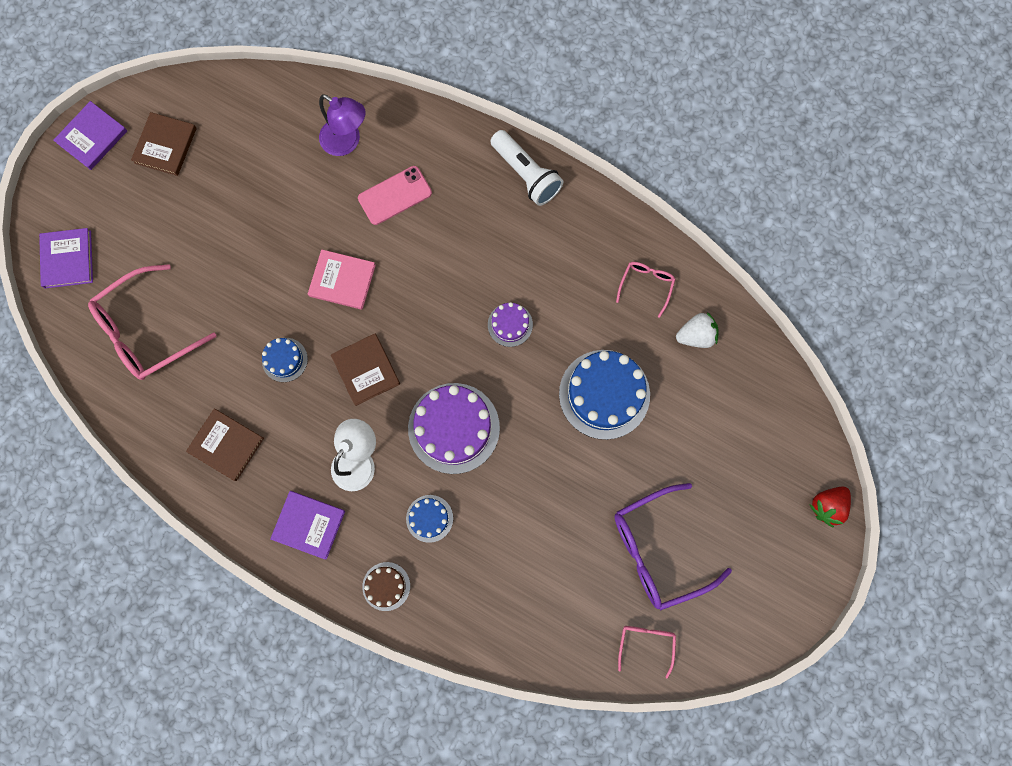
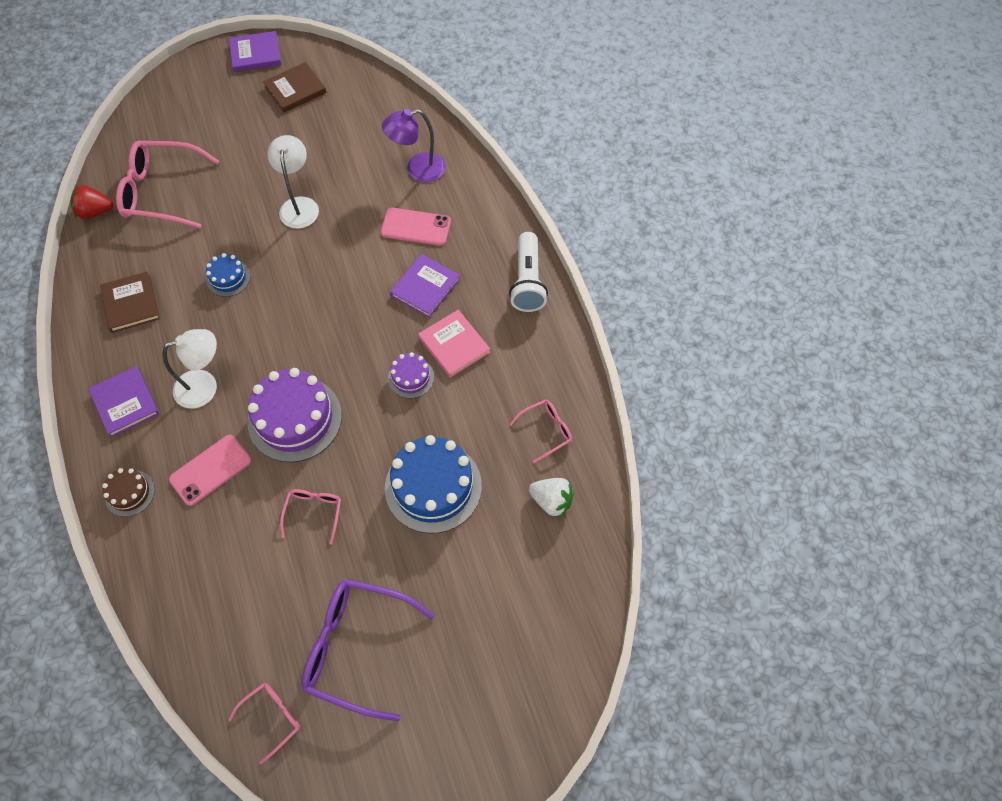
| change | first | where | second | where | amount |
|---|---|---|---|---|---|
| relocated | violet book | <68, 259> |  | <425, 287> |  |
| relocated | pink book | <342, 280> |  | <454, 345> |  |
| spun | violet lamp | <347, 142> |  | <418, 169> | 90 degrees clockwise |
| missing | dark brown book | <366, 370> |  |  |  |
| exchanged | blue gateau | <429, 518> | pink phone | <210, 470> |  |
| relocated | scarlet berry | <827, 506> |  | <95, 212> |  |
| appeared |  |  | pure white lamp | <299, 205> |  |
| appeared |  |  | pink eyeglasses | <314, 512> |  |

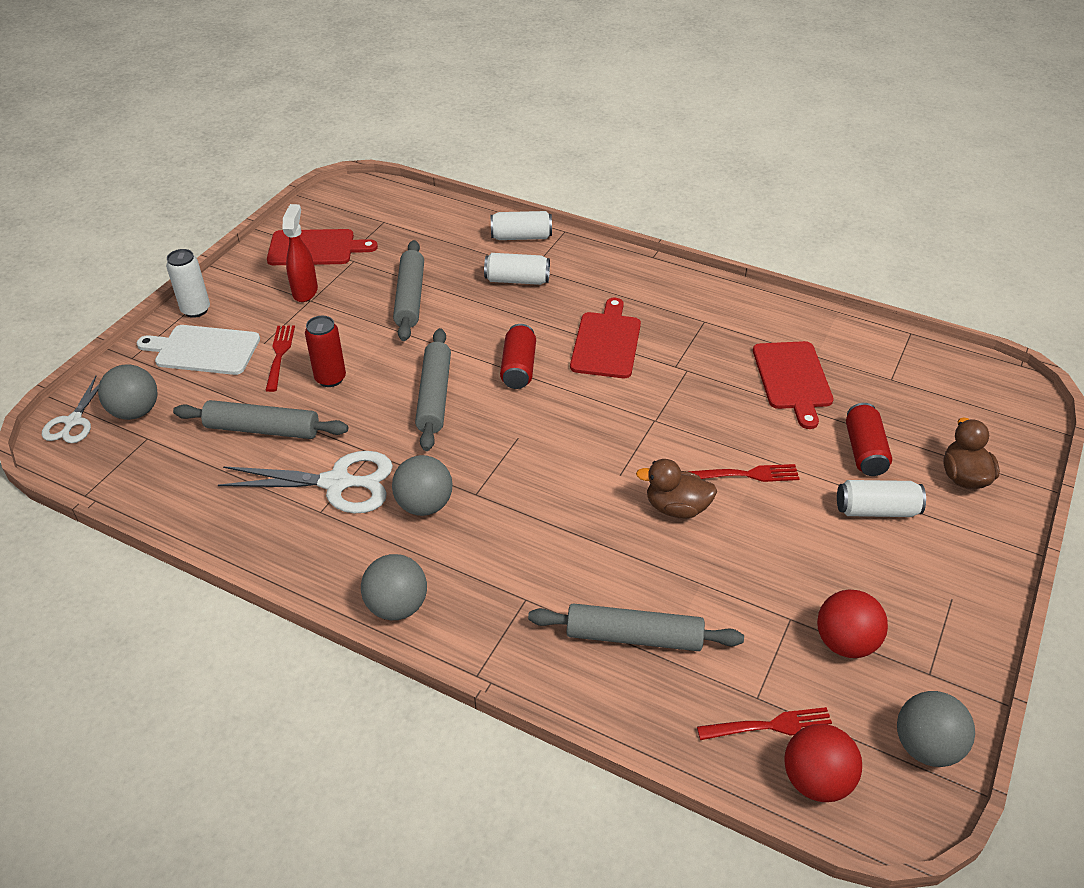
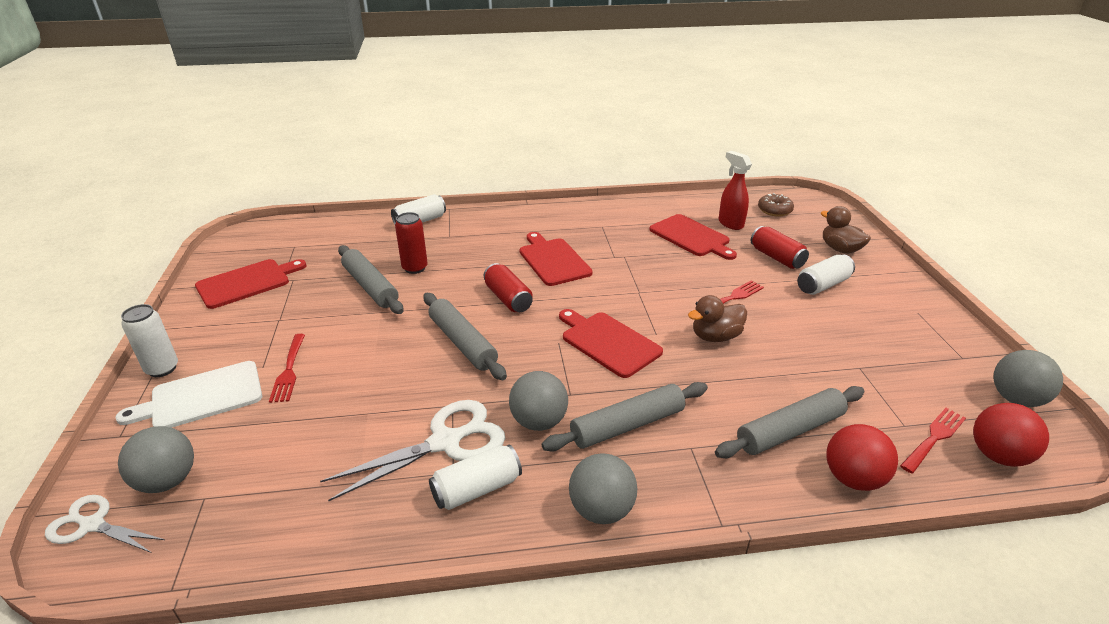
| change | first | where | second | where | amount |
|---|---|---|---|---|---|
| spun | pure white shears | <73, 421> |  | <92, 525> | 135 degrees clockwise |
| relocated | gray dough roller | <262, 429> |  | <627, 425> |  |
| spun | scarlet fork | <280, 355> |  | <289, 370> | 150 degrees counterclockwise |
| relocated | scarlet sprayer | <305, 291> |  | <730, 223> |  |
| relocated | scarlet tin | <330, 378> |  | <415, 268> |  |
| relocated | pure white tin | <517, 280> |  | <477, 489> |  |
| relocated | scarlet play ball | <845, 642> |  | <853, 478> |  |
| appeared |  |  | scarlet bread board | <608, 342> |  |
| appeared |  |  | dark brown donut | <774, 210> |  |

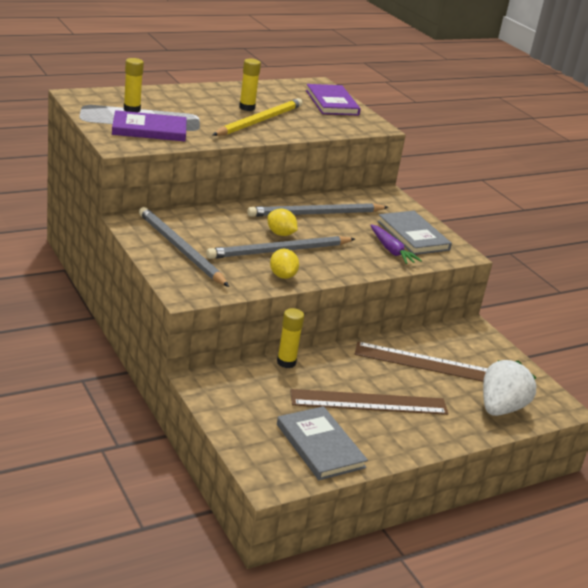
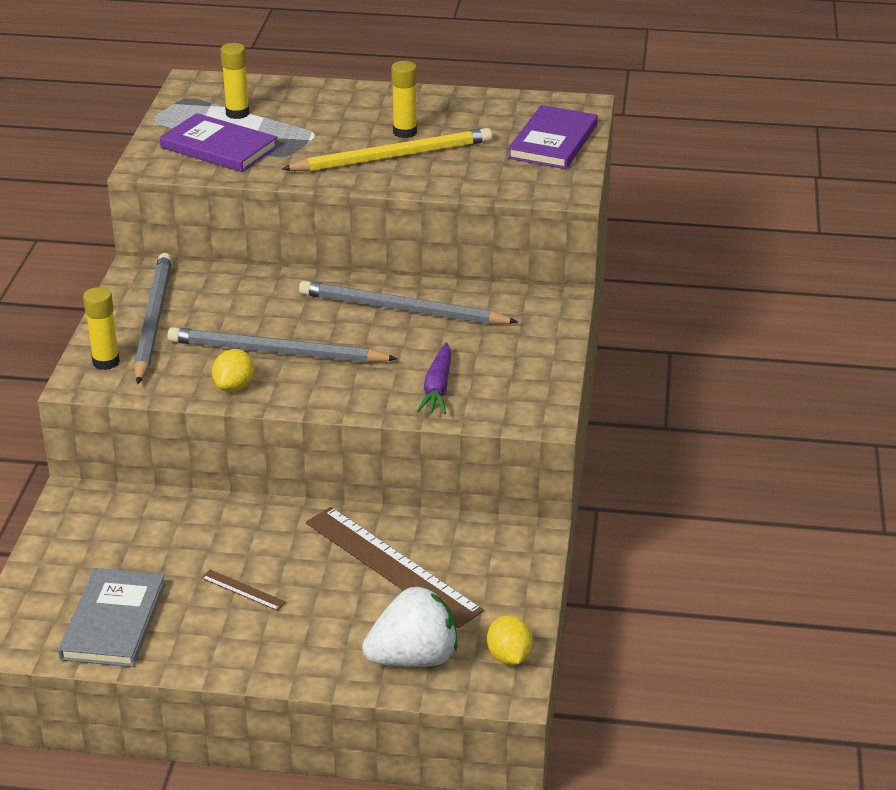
| change | first | where | second | where | amount |
|---|---|---|---|---|---|
| relocated | golden toy lemon | <280, 234> |  | <509, 656> |  |
| relocated | golden glue | <286, 362> |  | <106, 362> |  |
| size | dark brown ruler | <369, 402> |  | <243, 590> | x0.42 |
| missing | gray book | <413, 235> |  |  |  |

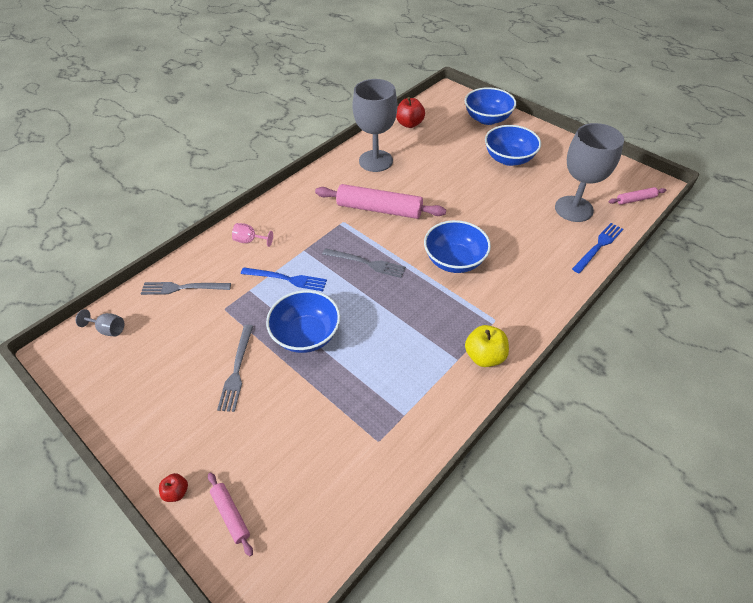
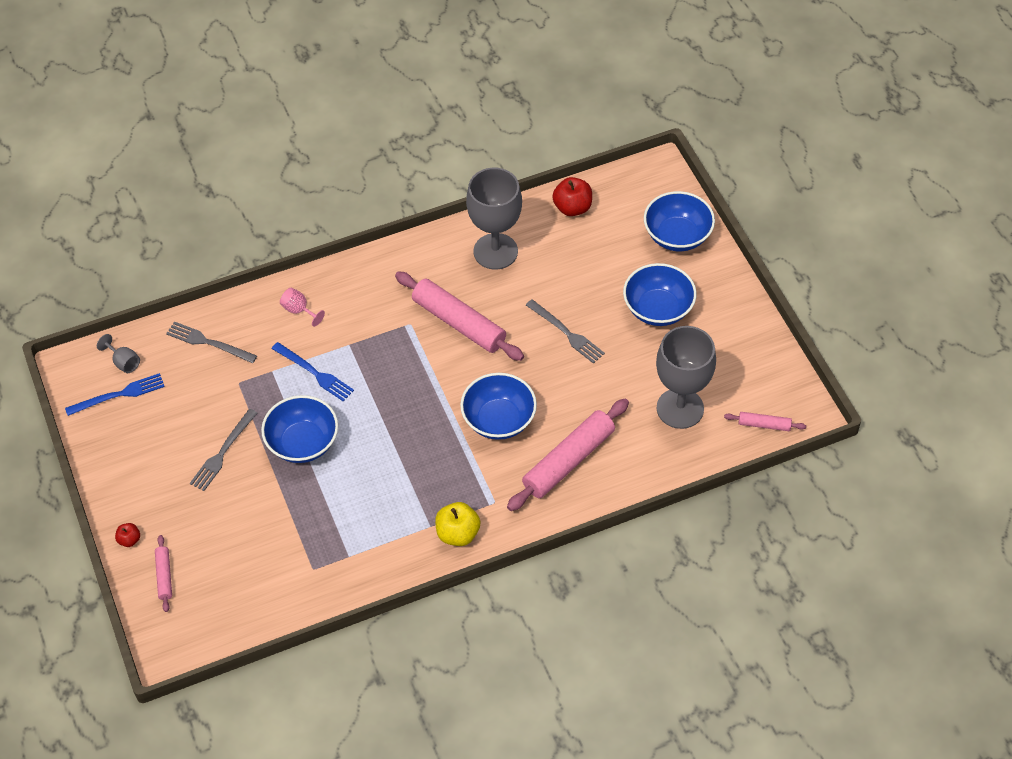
| change | first | where | second | where | amount |
|---|---|---|---|---|---|
| relocated | gray fork | <366, 263> |  | <566, 333> |  |
| relocated | blue fork | <598, 246> |  | <119, 395> |  |
| appeared |  |  | pink dough roller | <568, 460> |  |

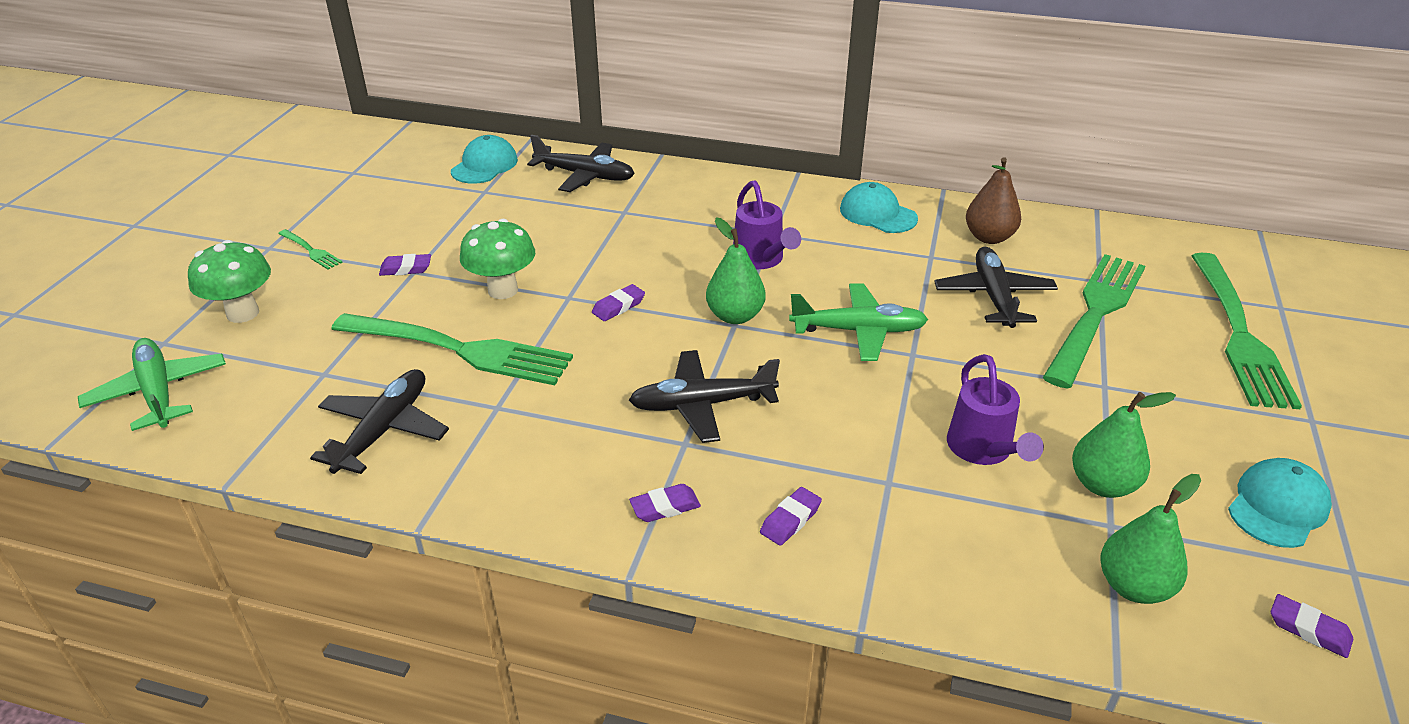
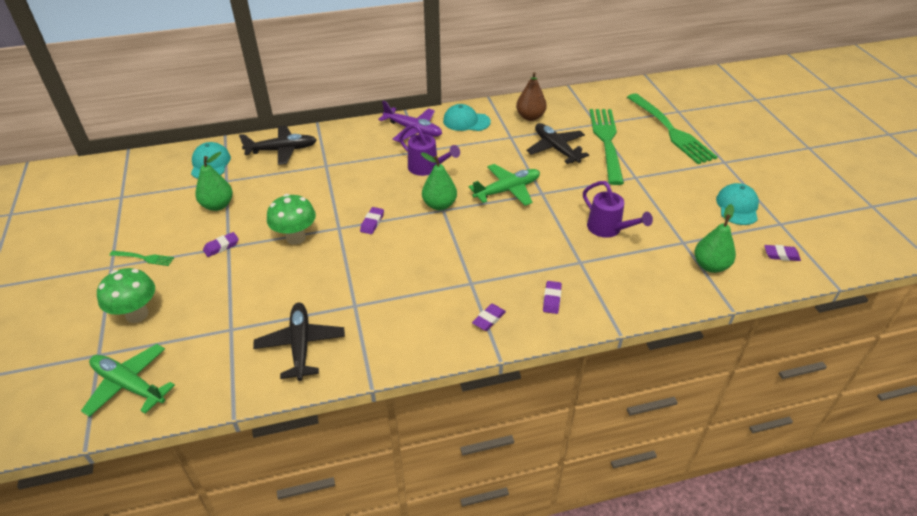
| change | first | where | second | where | amount |
|---|---|---|---|---|---|
| missing | green fork | <457, 349> |  |  |  |
| missing | ebony plane | <701, 404> |  |  |  |
| relocated | green pear | <1102, 484> |  | <217, 205> |  |
| appeared |  |  | violet plane | <413, 130> |  |

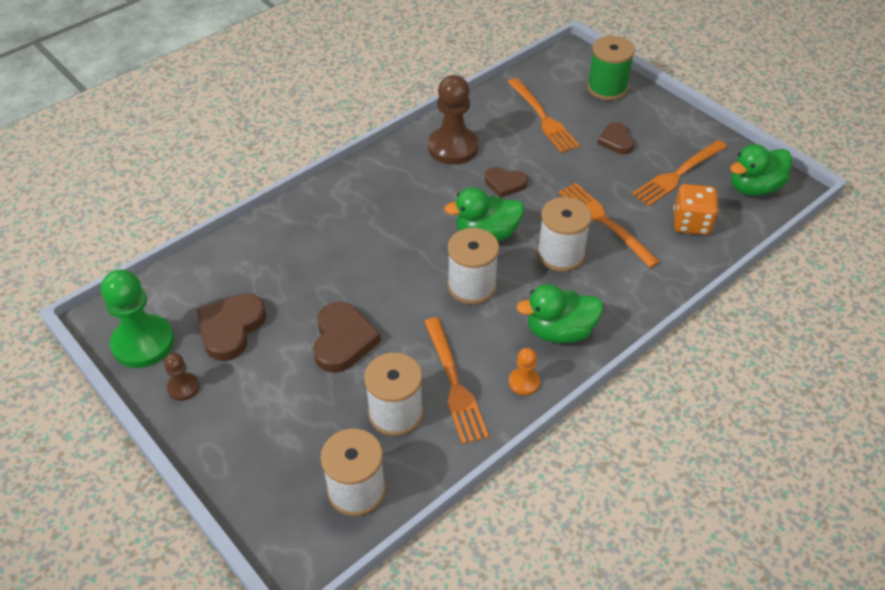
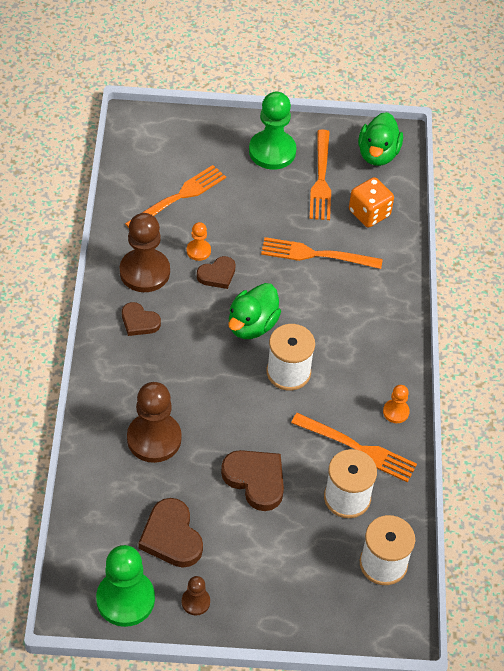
| change | first | where | second | where | amount |
|---|---|---|---|---|---|
| spun | orange fork | <543, 118> |  | <179, 197> | 60 degrees counterclockwise |
| missing | green duck | <560, 331> |  |  |  |
| missing | pure white bobbin | <560, 254> |  |  |  |
| missing | green bobbin | <607, 88> |  |  |  |
| relocated | dark brown heart | <616, 141> |  | <139, 322> |  |
| appeared |  |  | dark brown pawn | <154, 439> |  |
| appeared |  |  | orange pawn | <198, 251> |  |
| appeared |  |  | green pawn | <272, 151> |  |

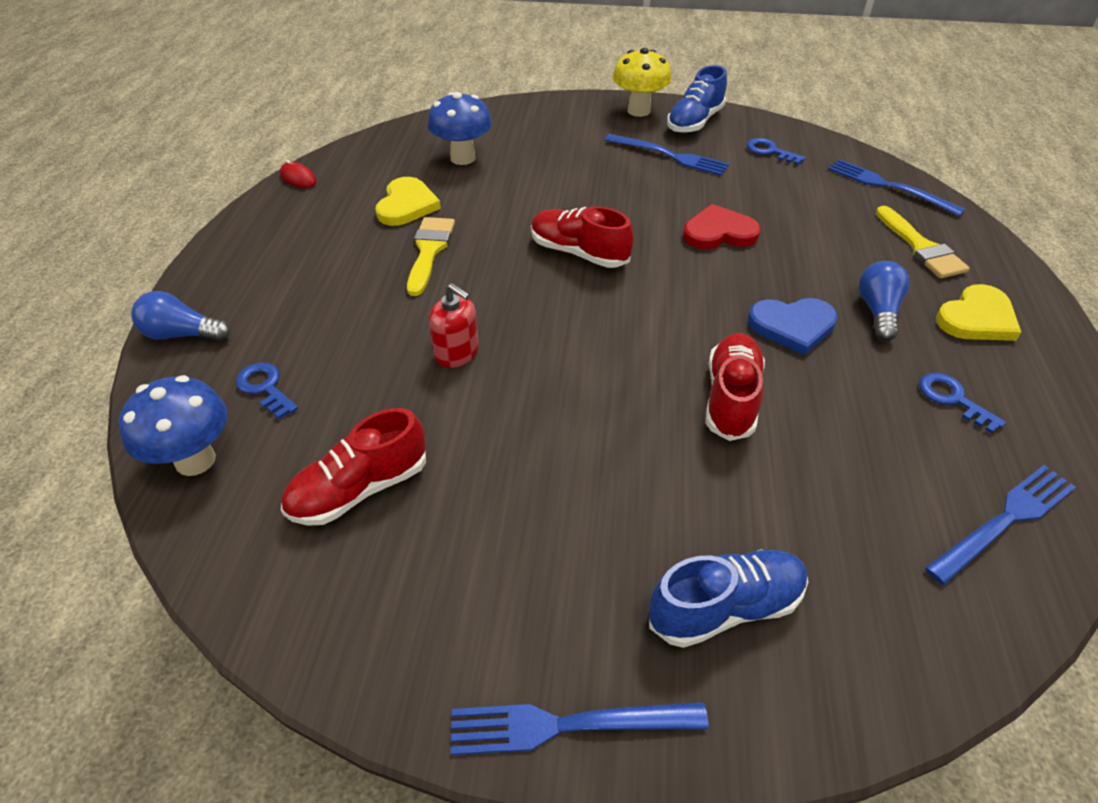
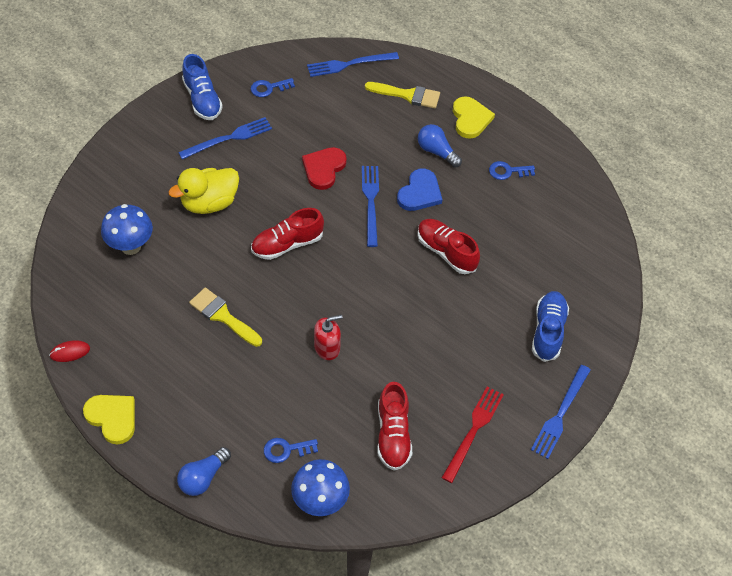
| change | first | where | second | where | amount |
|---|---|---|---|---|---|
| relocated | golden heart | <407, 205> |  | <112, 418> |  |
| missing | golden fungus | <638, 111> |  |  |  |
| relocated | blue fork | <1004, 521> |  | <371, 202> |  |
| appeared |  |  | golden duck | <209, 203> |  |
| appeared |  |  | scarlet fork | <473, 431> |  |

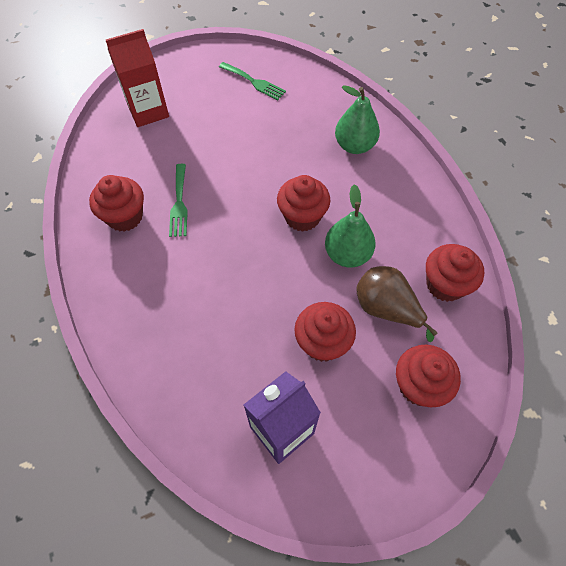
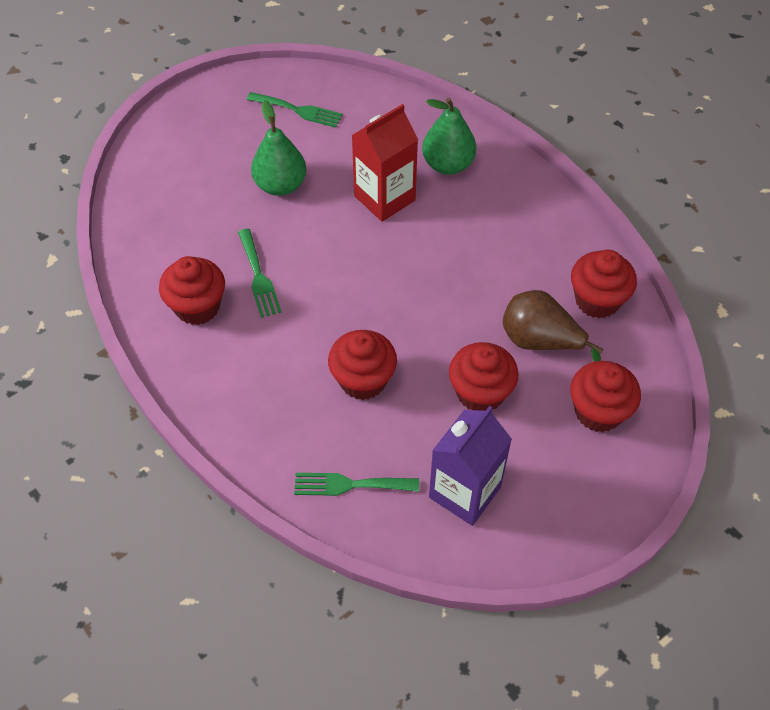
| change | first | where | second | where | amount |
|---|---|---|---|---|---|
| relocated | scarlet carton | <148, 111> |  | <384, 198> |  |
| relocated | scarlet cupcake | <302, 217> |  | <363, 380> |  |
| relocated | green pear | <347, 254> |  | <280, 185> |  |
| appeared |  |  | green fork | <350, 485> |  |

